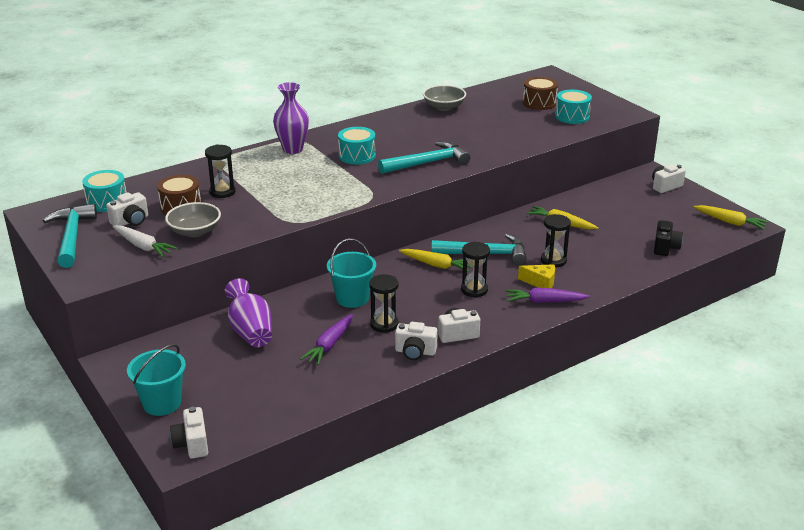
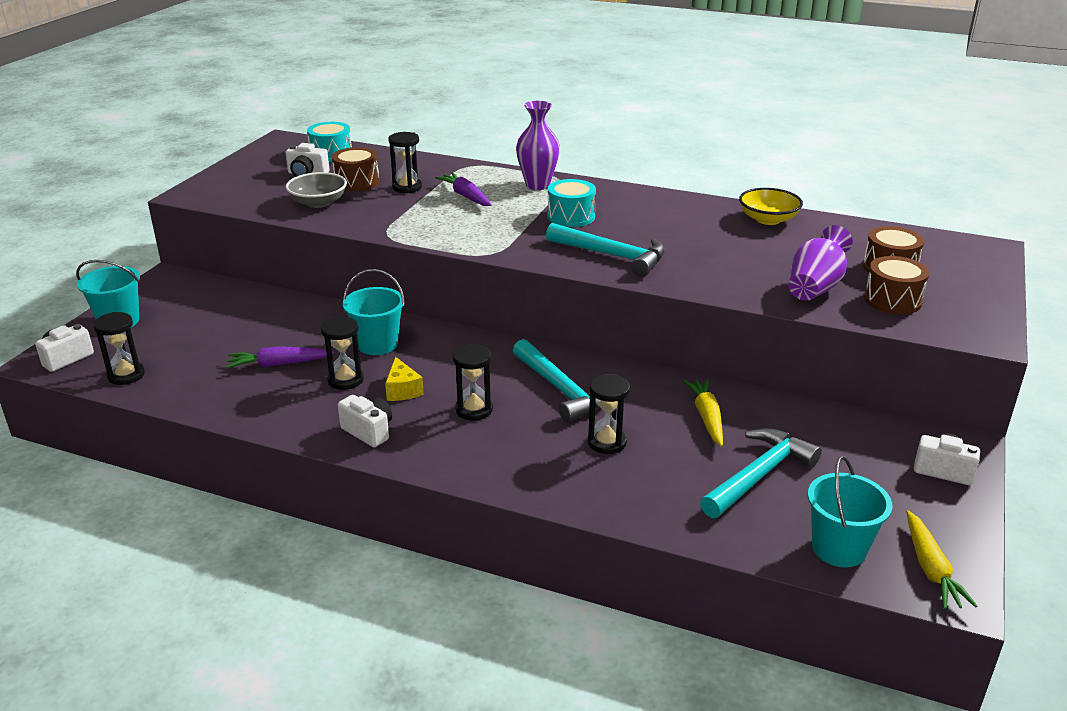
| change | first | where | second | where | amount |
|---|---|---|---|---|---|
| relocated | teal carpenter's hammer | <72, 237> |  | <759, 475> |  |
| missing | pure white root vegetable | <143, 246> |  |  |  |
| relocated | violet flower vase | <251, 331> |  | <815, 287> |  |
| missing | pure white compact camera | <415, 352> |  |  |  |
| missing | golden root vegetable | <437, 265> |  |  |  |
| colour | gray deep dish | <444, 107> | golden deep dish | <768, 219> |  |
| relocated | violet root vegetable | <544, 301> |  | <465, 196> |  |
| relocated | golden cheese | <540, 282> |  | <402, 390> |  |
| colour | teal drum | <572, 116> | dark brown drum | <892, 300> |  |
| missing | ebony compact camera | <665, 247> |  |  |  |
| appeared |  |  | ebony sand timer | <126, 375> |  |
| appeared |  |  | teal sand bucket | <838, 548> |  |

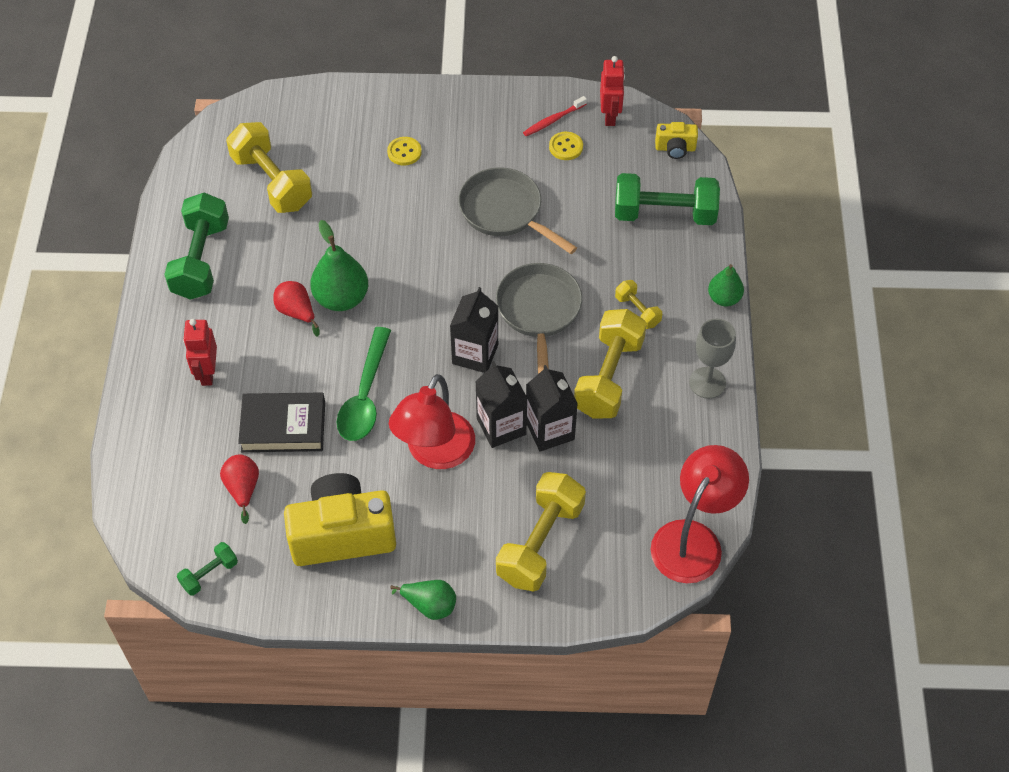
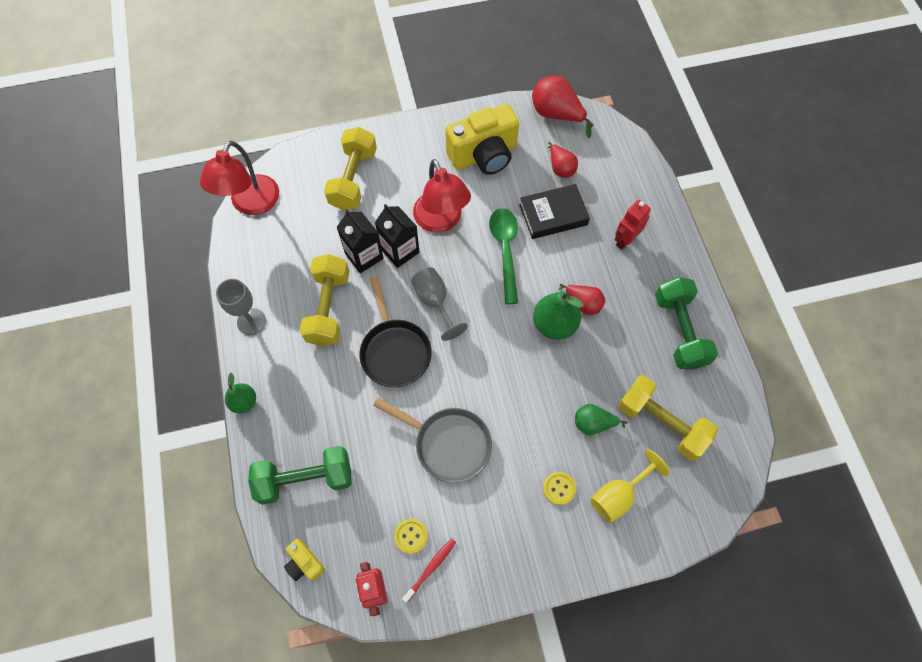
| change | first | where | second | where | amount |
|---|---|---|---|---|---|
| exchanged | green dumbbell | <209, 574> | scarlet pear | <556, 115> |  |
| spun | scarlet robot figure | <207, 373> |  | <625, 240> | 120 degrees counterclockwise |
| spun | scarlet lamp | <435, 453> |  | <441, 221> | 150 degrees clockwise |
| relocated | green pear | <429, 605> |  | <593, 423> |  |
| exchanged | ebony carton | <475, 354> | gray goblet | <435, 302> |  |
| colour | gray frying pan | <539, 312> | ebony frying pan | <394, 351> |  |
| missing | golden dumbbell | <637, 311> |  |  |  |
| spun | golden compact camera | <675, 148> |  | <305, 563> | 120 degrees counterclockwise |
| appeared |  |  | golden goblet | <619, 495> |  |

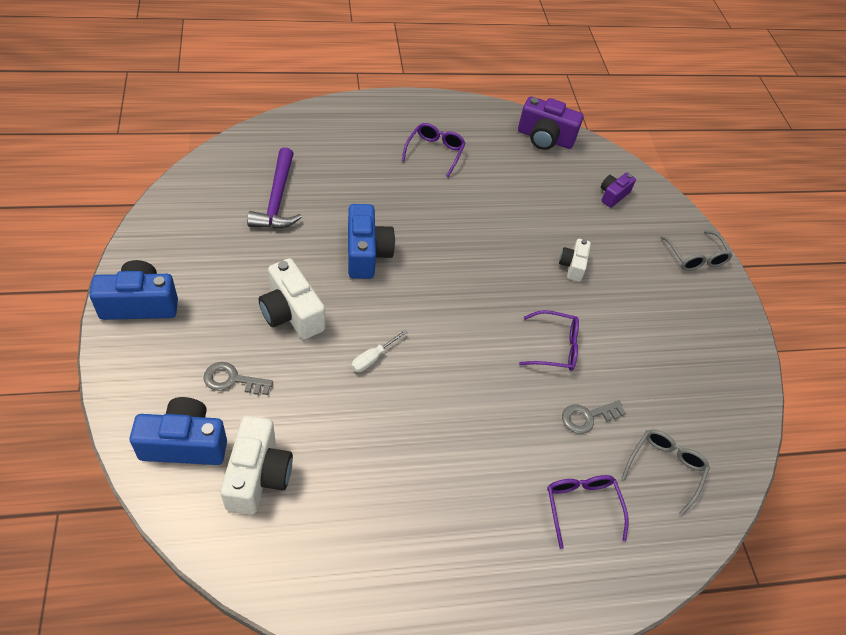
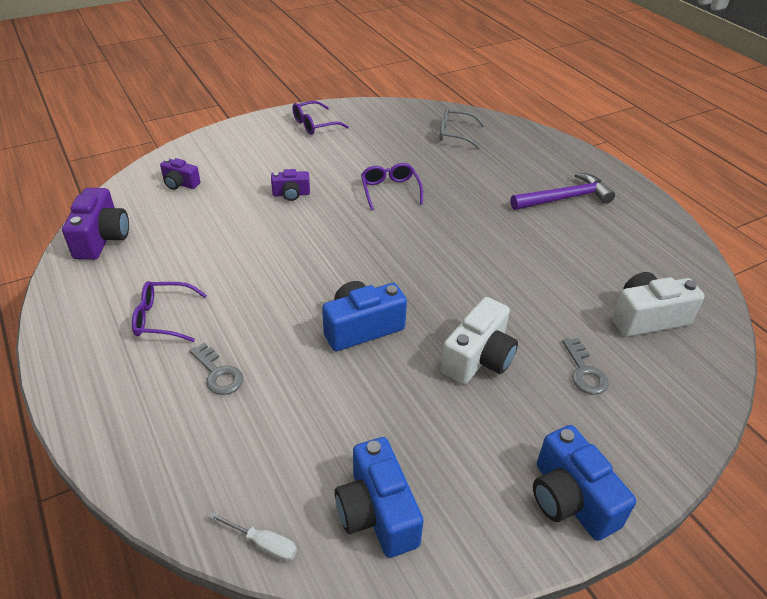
| change | first | where | second | where | amount |
|---|---|---|---|---|---|
| relocated | blue compact camera | <185, 443> |  | <377, 513> |  |
| relocated | violet carpenter's hammer | <277, 199> |  | <565, 198> |  |
| relocated | pure white flat screwdriver | <373, 358> |  | <263, 544> |  |
| relocated | violet eyeglasses | <582, 507> |  | <315, 124> |  |
| colour | pure white compact camera | <572, 266> | violet compact camera | <291, 194> |  |
| relocated | gray latchkey | <587, 417> |  | <218, 373> |  |
| missing | gray eyeglasses | <695, 257> |  |  |  |

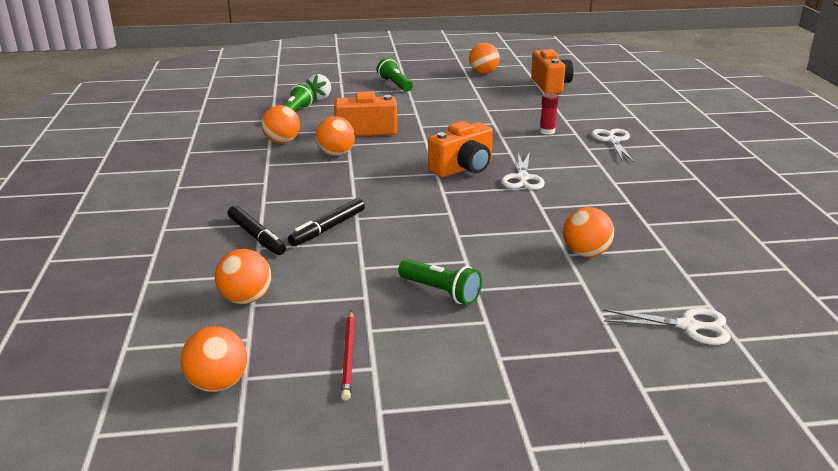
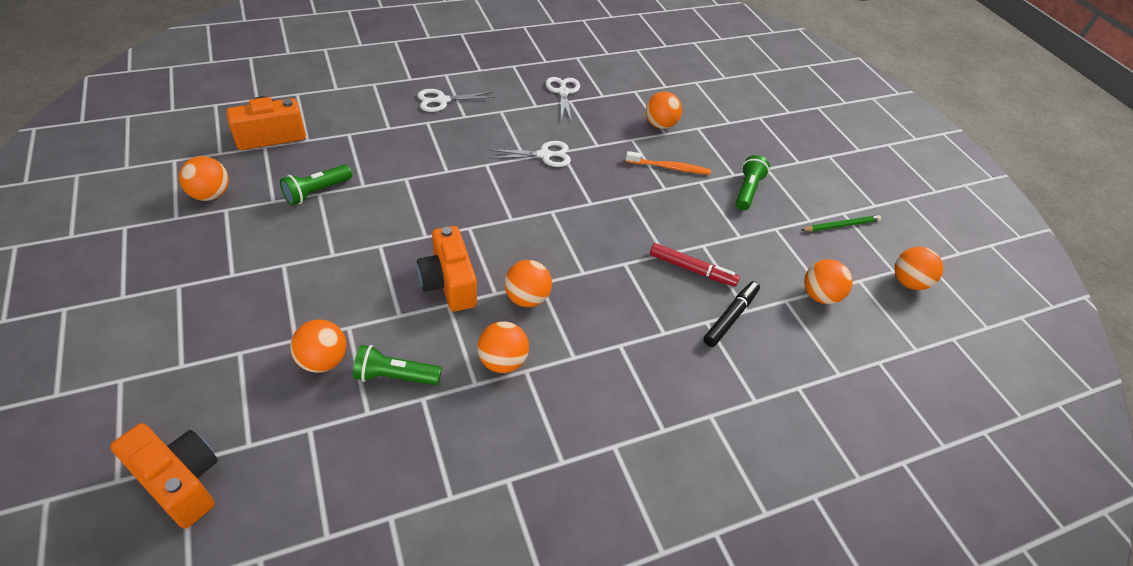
| change | first | where | second | where | amount |
|---|---|---|---|---|---|
| colour | ebony felt pen | <328, 228> | scarlet felt pen | <692, 269> |  |
| exchanged | pure white berry | <320, 98> | orange play ball | <323, 360> |  |
| colour | scarlet wooden pencil | <349, 356> | green wooden pencil | <841, 225> |  |
| relocated | green torch | <395, 84> |  | <317, 192> |  |
| relocated | orange compact camera | <463, 168> |  | <180, 481> |  |
| missing | scarlet glue | <547, 131> |  |  |  |
| relocated | pure white shears | <688, 326> |  | <563, 92> |  |
| appeared |  |  | orange dental brush | <669, 167> |  |

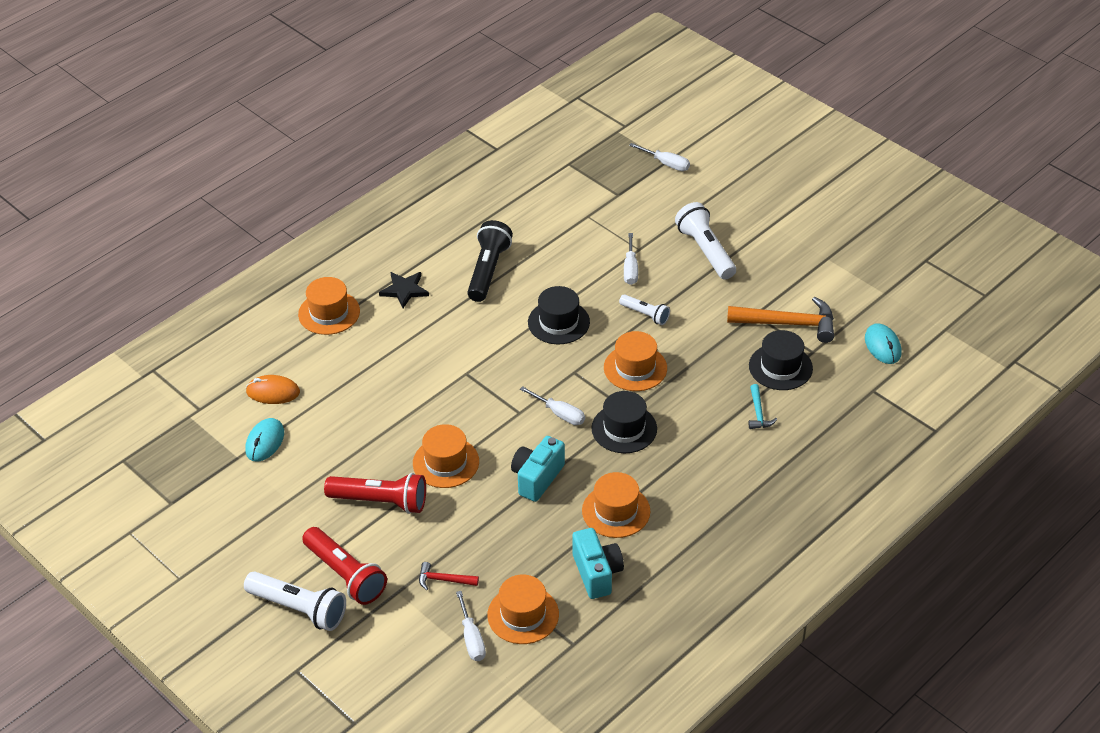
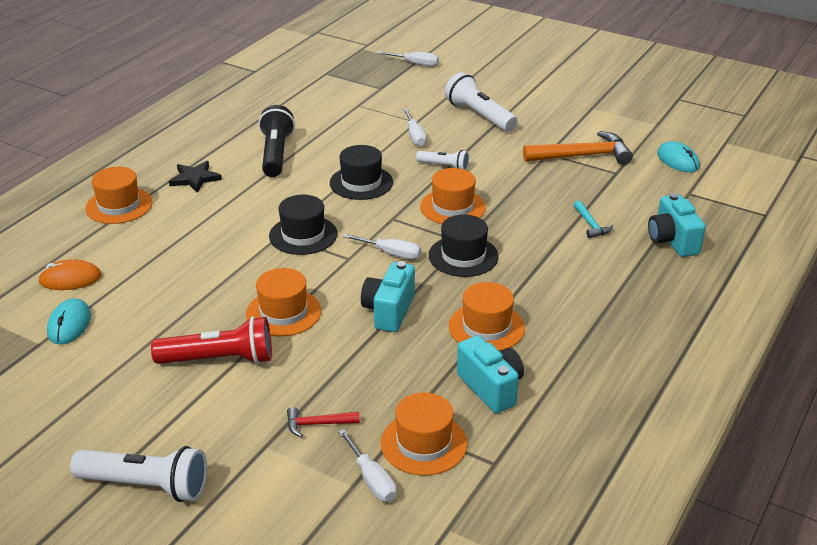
| change | first | where | second | where | amount |
|---|---|---|---|---|---|
| missing | scarlet torch | <345, 574> |  |  |  |
| relocated | ebony top hat | <780, 367> |  | <303, 235> |  |
| appeared |  |  | teal compact camera | <672, 241> |  |

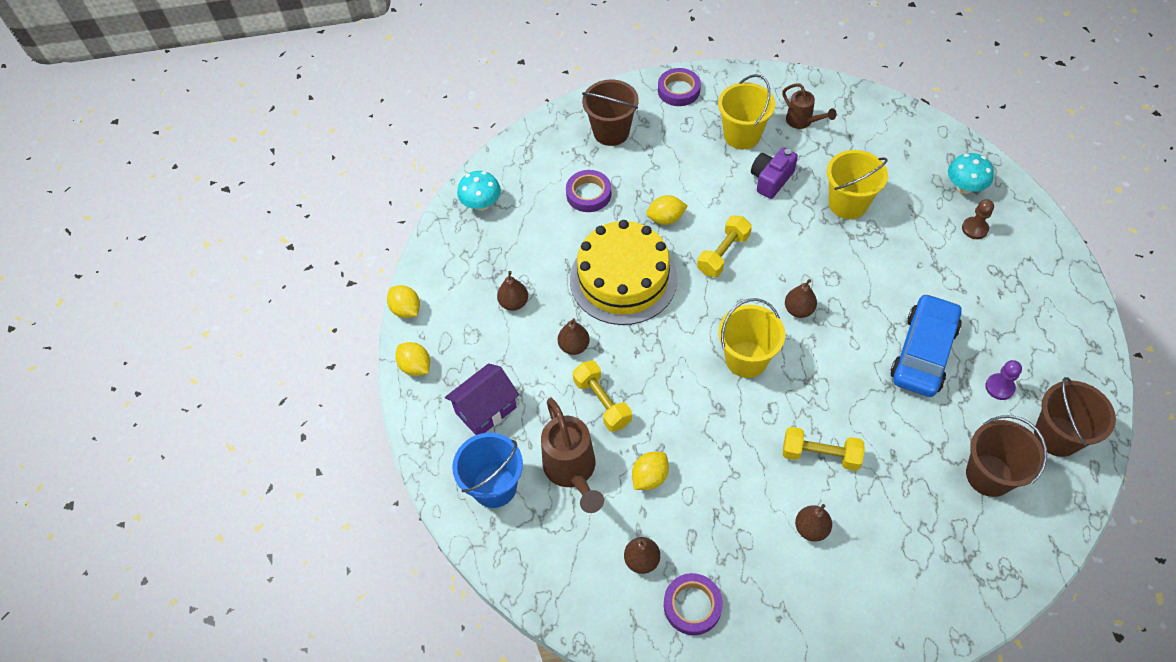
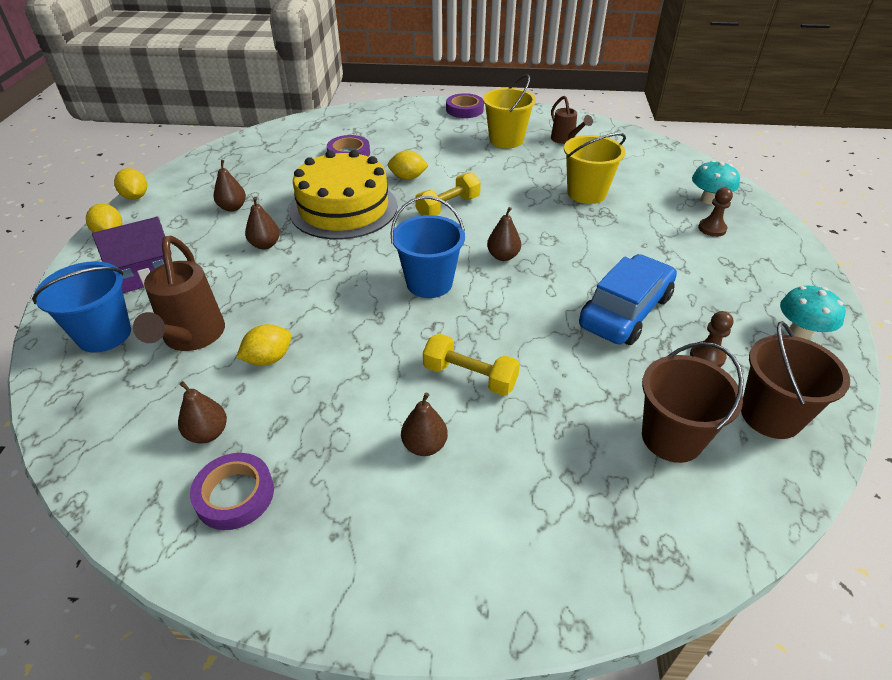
| change | first | where | second | where | amount |
|---|---|---|---|---|---|
| relocated | teal fungus | <481, 204> |  | <800, 332> |  |
| missing | golden dumbbell | <602, 402> |  |  |  |
| missing | dark brown sand bucket | <611, 132> |  |  |  |
| colour | golden sand bucket | <746, 359> | blue sand bucket | <429, 283> |  |
| missing | violet compact camera | <771, 180> |  |  |  |
| colour | violet pawn | <999, 387> | dark brown pawn | <707, 356> |  |

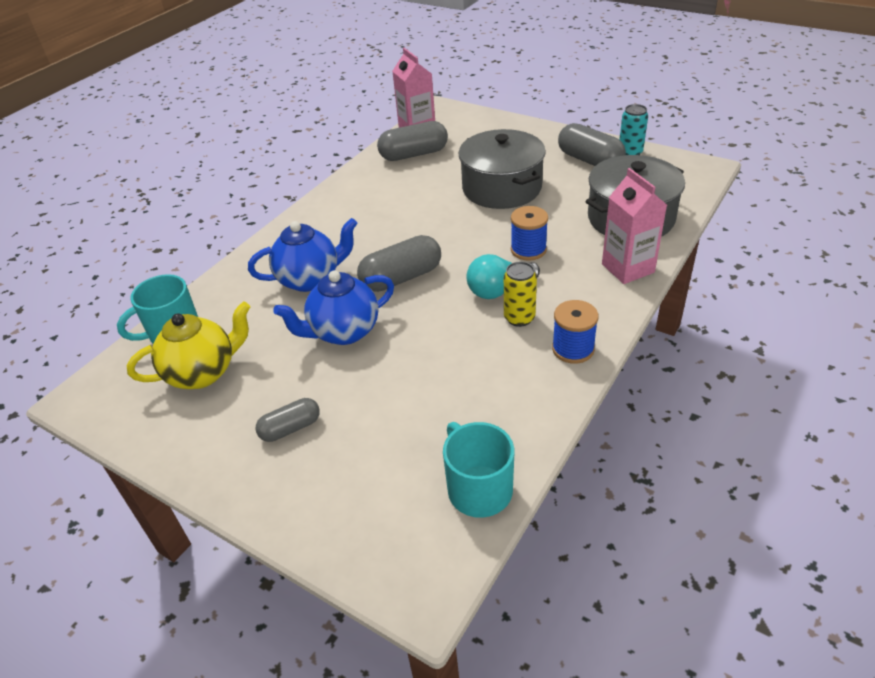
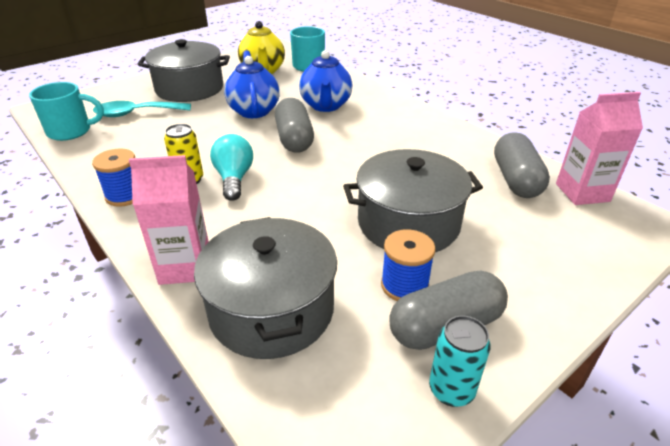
| change | first | where | second | where | amount |
|---|---|---|---|---|---|
| exchanged | gray pill shape | <290, 428> | gray cooking pot | <189, 89> |  |
| relocated | blue bobbin | <528, 250> |  | <404, 285> |  |
| appeared |  |  | teal teaspoon | <136, 113> |  |

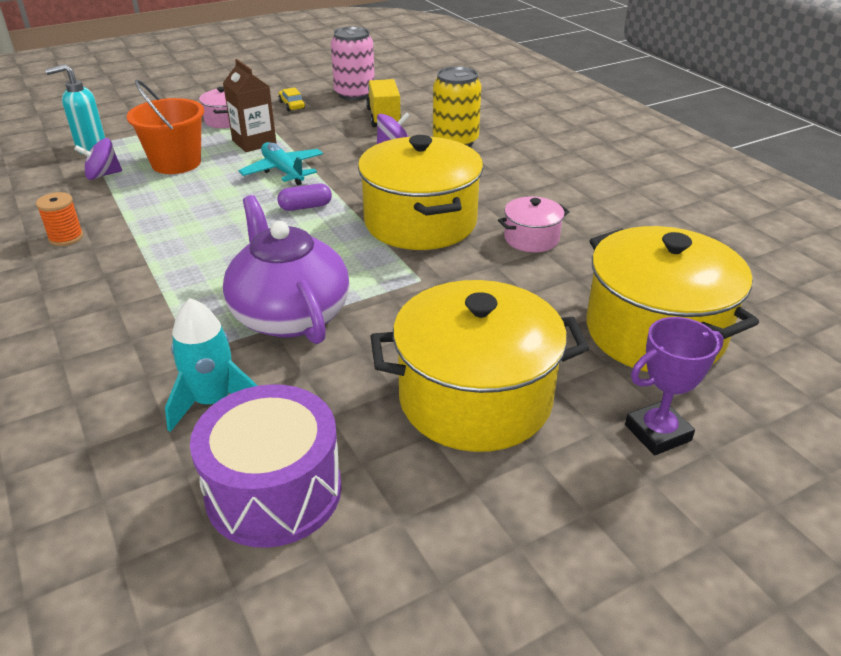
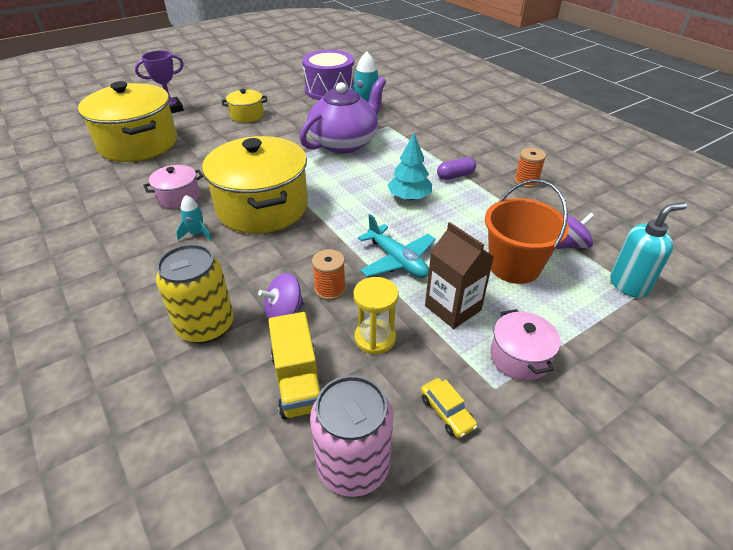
| change | first | where | second | where | amount |
|---|---|---|---|---|---|
| spun | violet teapot | <289, 314> |  | <344, 143> | 105 degrees counterclockwise |
| relocated | violet pill shape | <305, 207> |  | <455, 176> |  |
| size | golden cooking pot | <475, 398> |  | <247, 115> | x0.47 |
| appeared |  |  | teal toy rocket | <197, 234> |  |
| appeared |  |  | orange bobbin | <330, 289> |  |
| appeared |  |  | golden sand timer | <375, 338> |  |
| appeared |  |  | teal fir tree | <409, 197> |  |

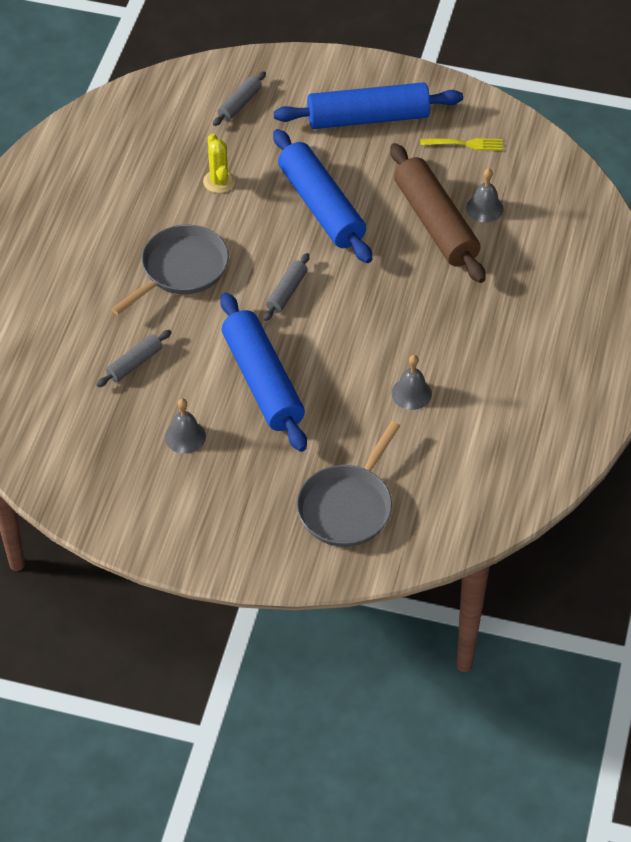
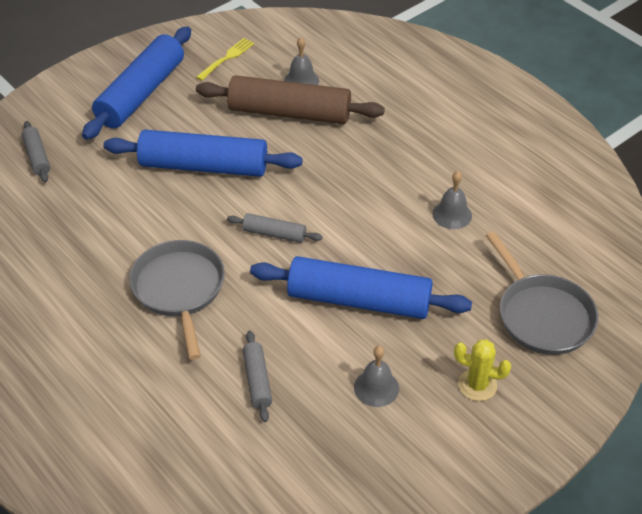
| change | first | where | second | where | amount |
|---|---|---|---|---|---|
| relocated | golden cactus | <219, 181> |  | <477, 385> |  |
| spun | gray dough roller | <287, 292> |  | <274, 234> | 45 degrees counterclockwise |

